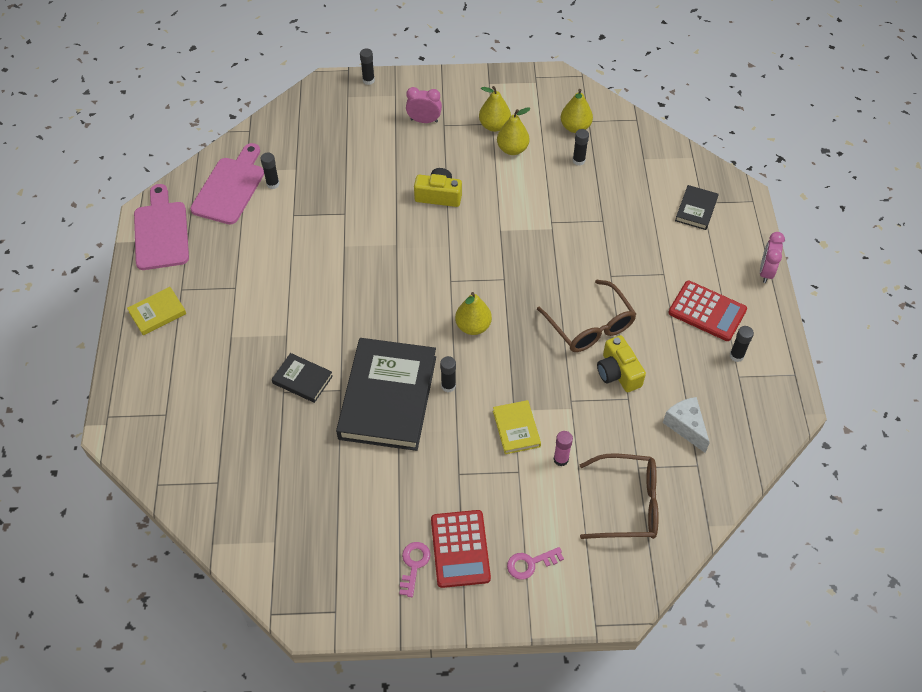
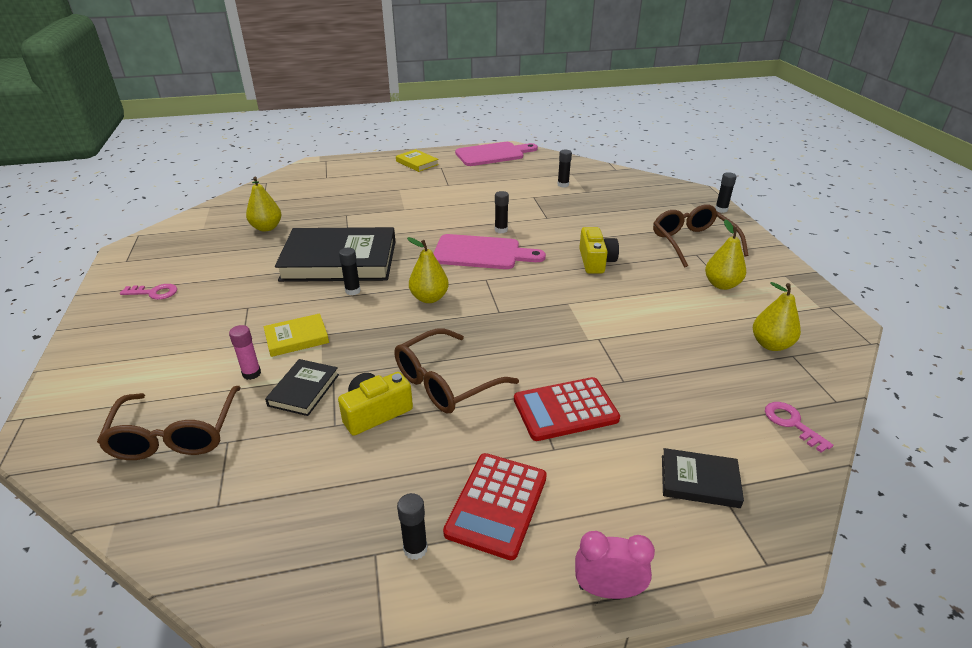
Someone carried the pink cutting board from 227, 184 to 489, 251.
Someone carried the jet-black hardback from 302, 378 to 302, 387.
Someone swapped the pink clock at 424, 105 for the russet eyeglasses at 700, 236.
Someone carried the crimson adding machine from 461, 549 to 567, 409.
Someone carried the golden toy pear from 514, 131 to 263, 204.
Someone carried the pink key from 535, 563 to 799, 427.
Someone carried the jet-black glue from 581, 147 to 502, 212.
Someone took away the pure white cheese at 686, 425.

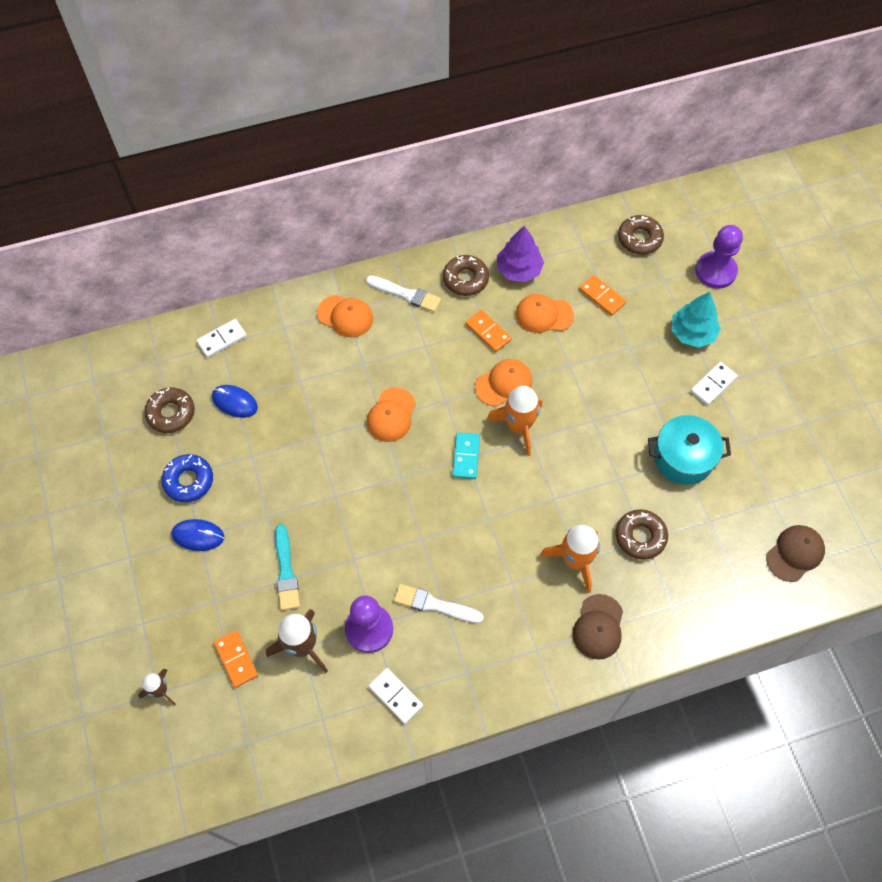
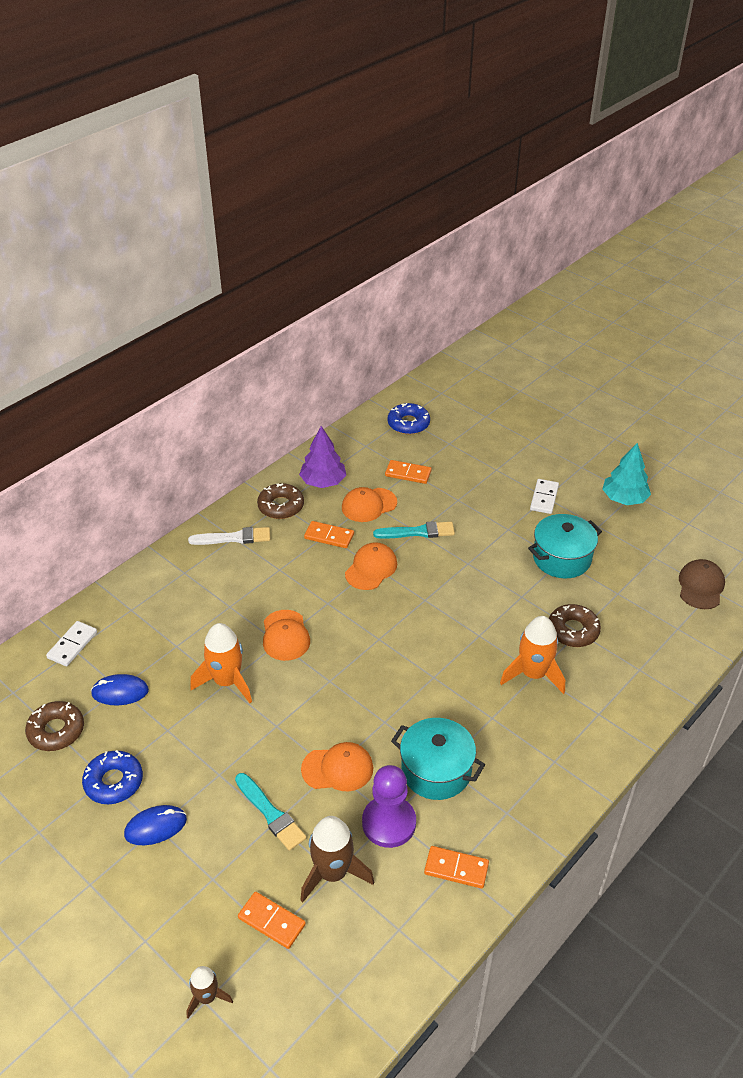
Someone carried the bright orange peaked cap from 345, 316 to 337, 766.
Someone repainted the pure white domino at 396, 696, which became the bright orange domino at 456, 867.
Someone swapped the pure white paintbrush at 439, 603 for the aqua cooking pot at 438, 759.
Someone took away the aqua domino at 466, 456.
Someone carried the bright orange toy rocket from 514, 421 to 221, 663.
Someone took away the russet peaked cap at 598, 627.
Someone repainted the russet doughnut at 641, 235, which became the blue doughnut at 408, 419.
Someone carried the aqua fir tree from 696, 320 to 627, 474.
Someone took away the purple pawn at 719, 257.
Someone put down the aqua paintbrush at 414, 530.

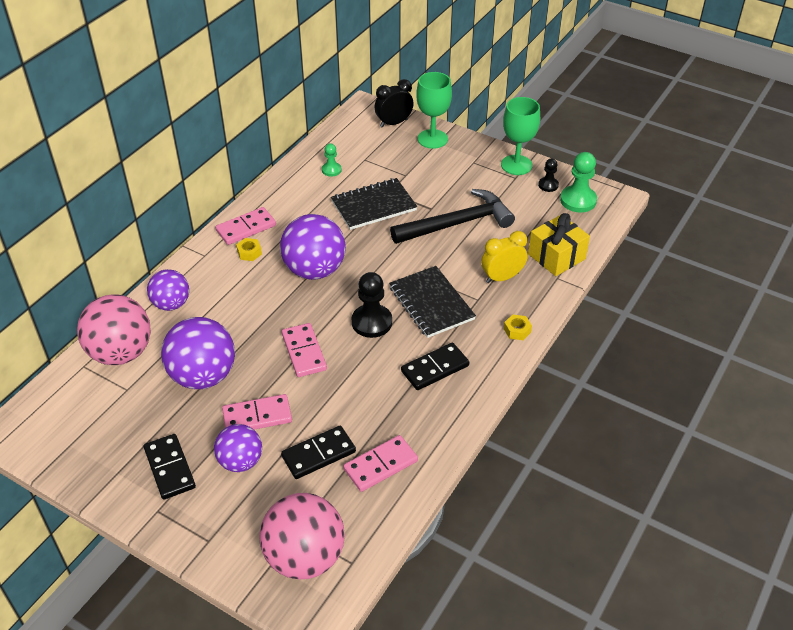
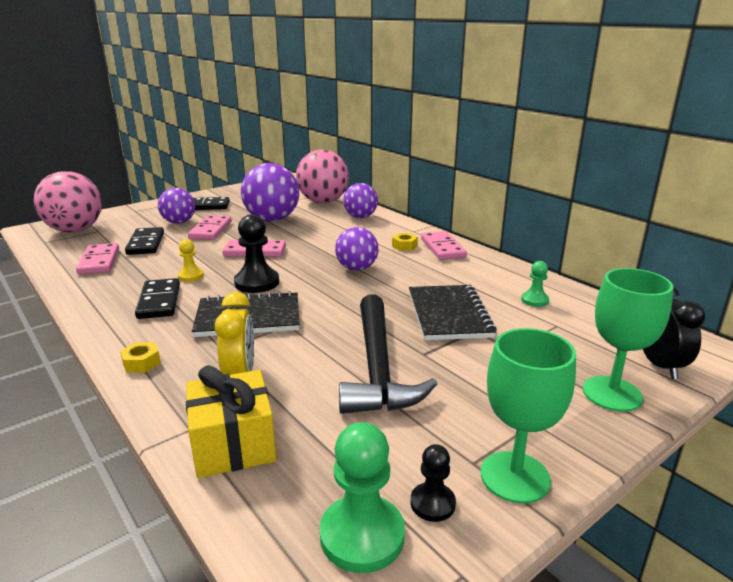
Someone scaled the purple sphere at 313, 247 by 0.62.
Someone put down the golden pawn at 191, 260.

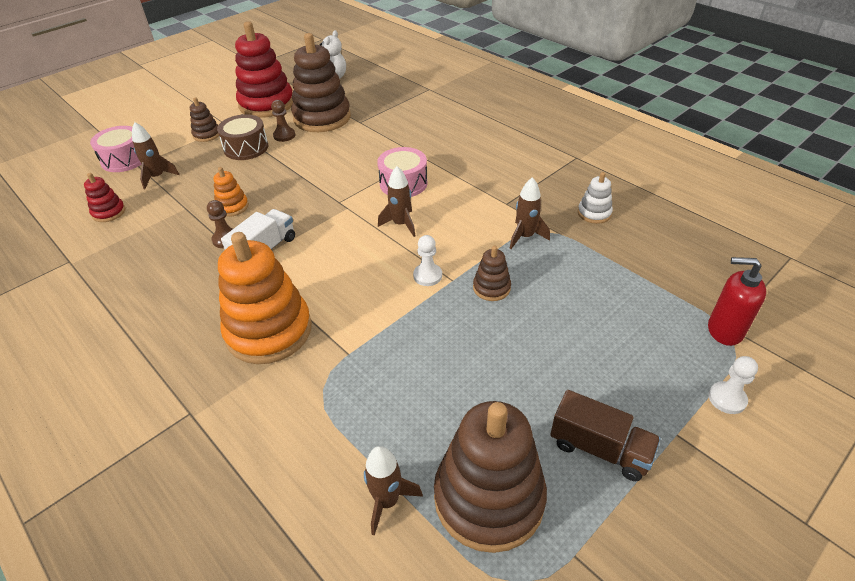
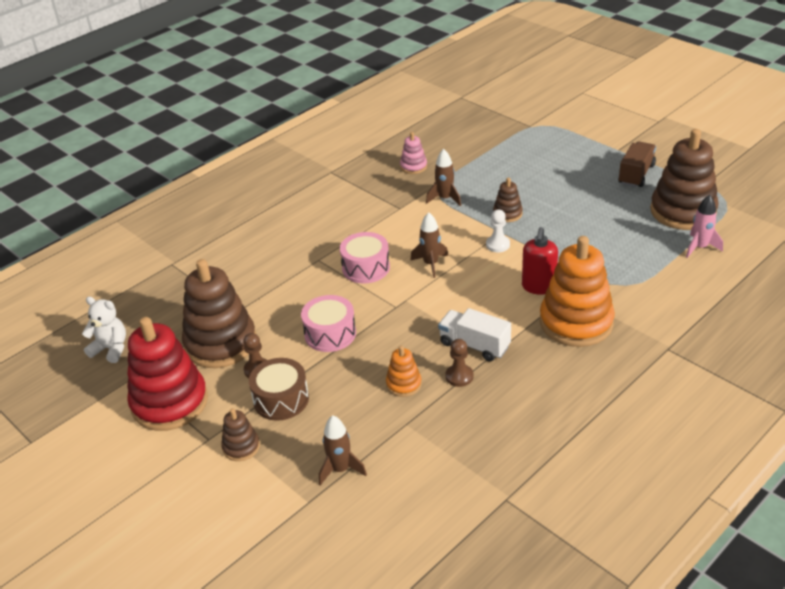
Someone took away the crimson ring stacker at 104, 197.
Someone carried the pink snare drum from 115, 149 to 328, 323.
Someone repainted the russet toy rocket at 393, 491, which became the pink toy rocket at 704, 226.
Someone repainted the pure white ring stacker at 595, 198, which became the pink ring stacker at 413, 153.
Someone carried the crimson pump bottle from 737, 301 to 540, 261.
Someone took away the pure white pawn at 733, 385.

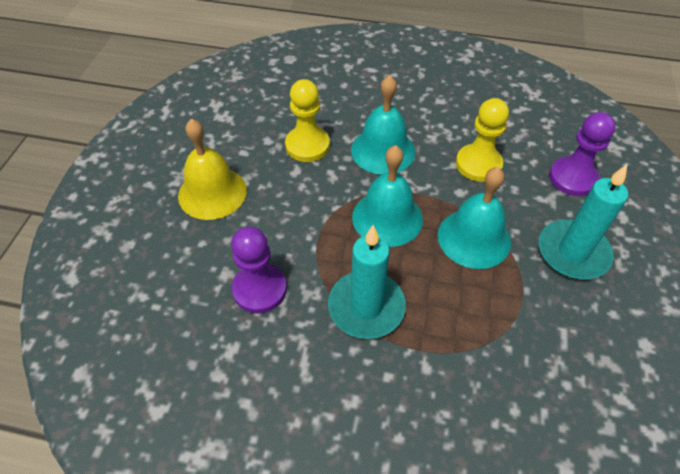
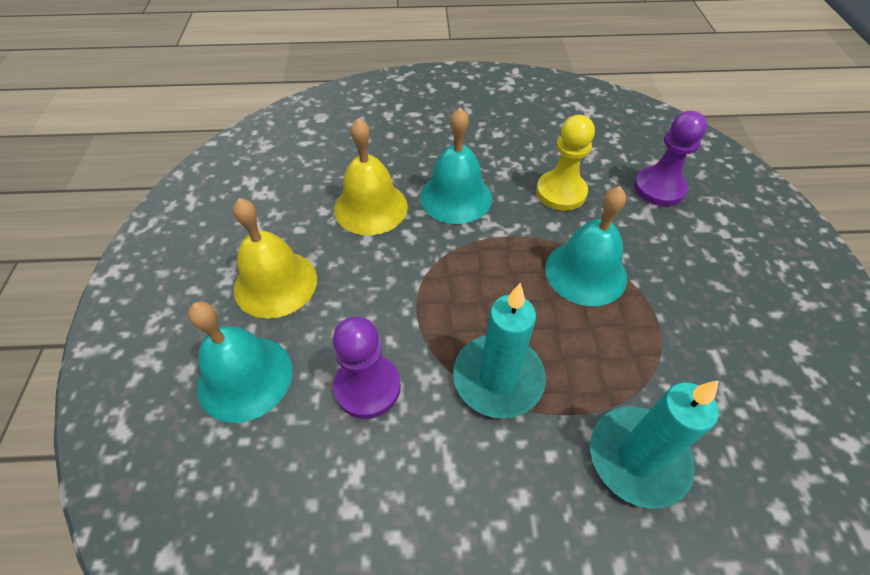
Someone swapped the golden pawn at 307, 120 for the golden hand bell at 371, 176.
Someone carried the aqua hand bell from 387, 196 to 240, 362.
Someone carried the aqua pillar candle from 583, 221 to 654, 444.

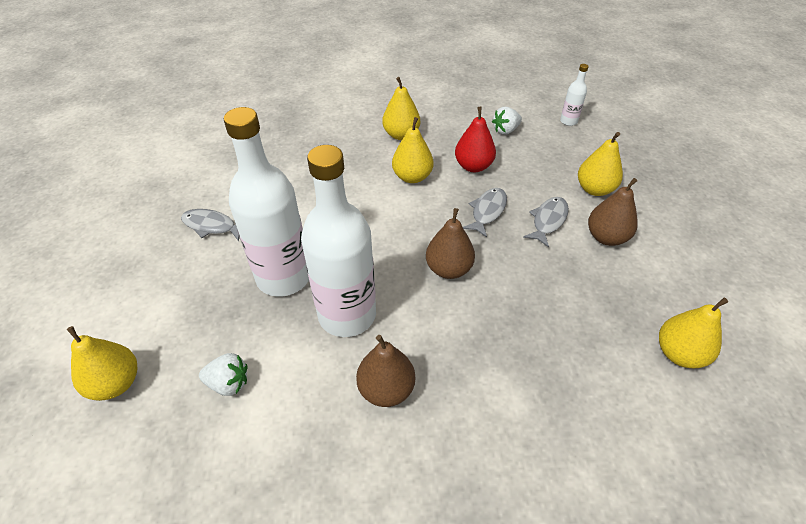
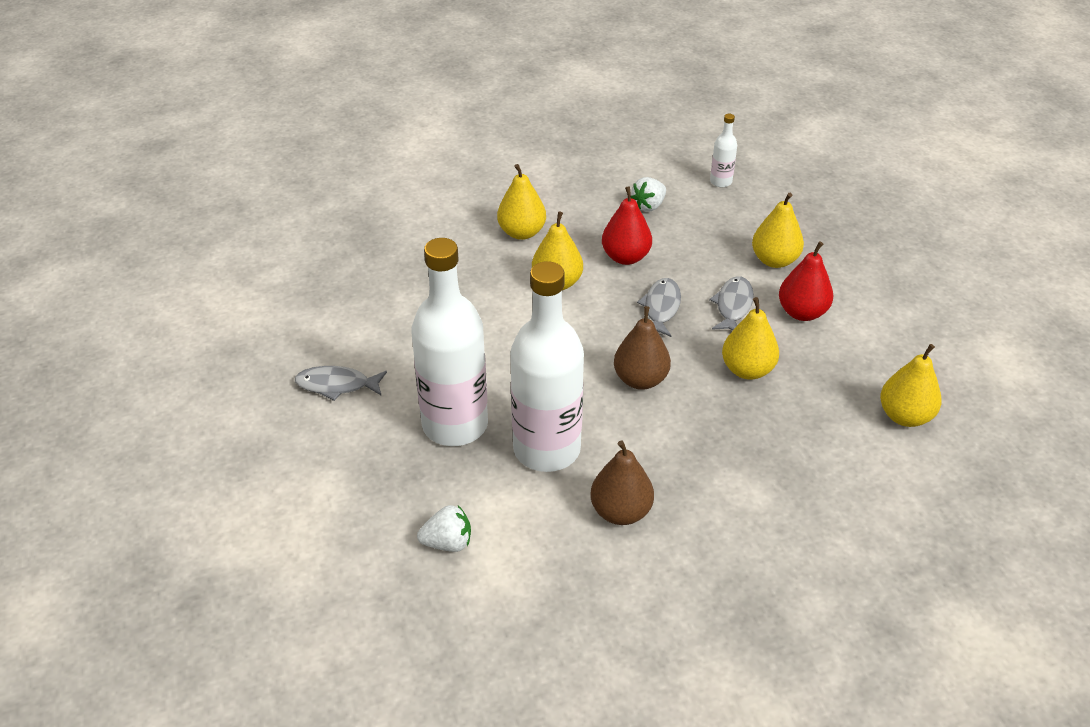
Someone carried the golden toy pear from 102, 363 to 750, 338.
Someone repainted the russet toy pear at 613, 212, which became the crimson toy pear at 806, 281.

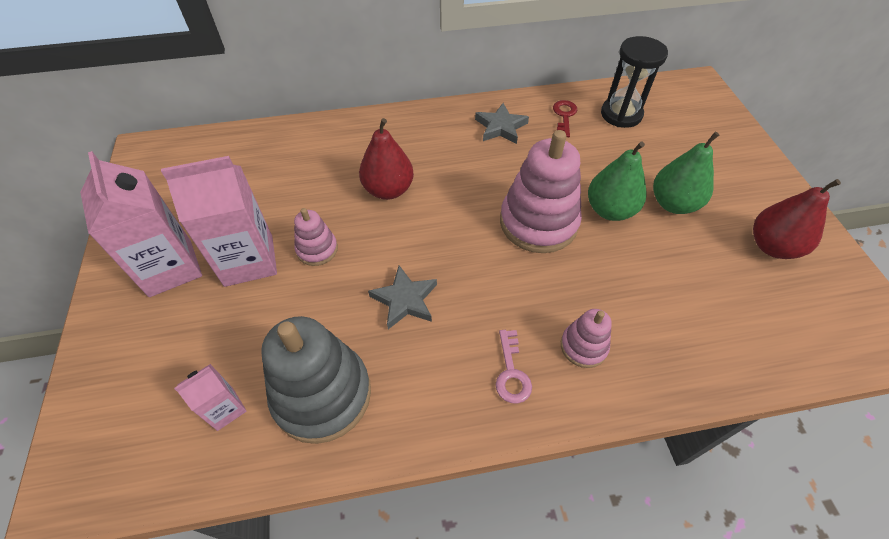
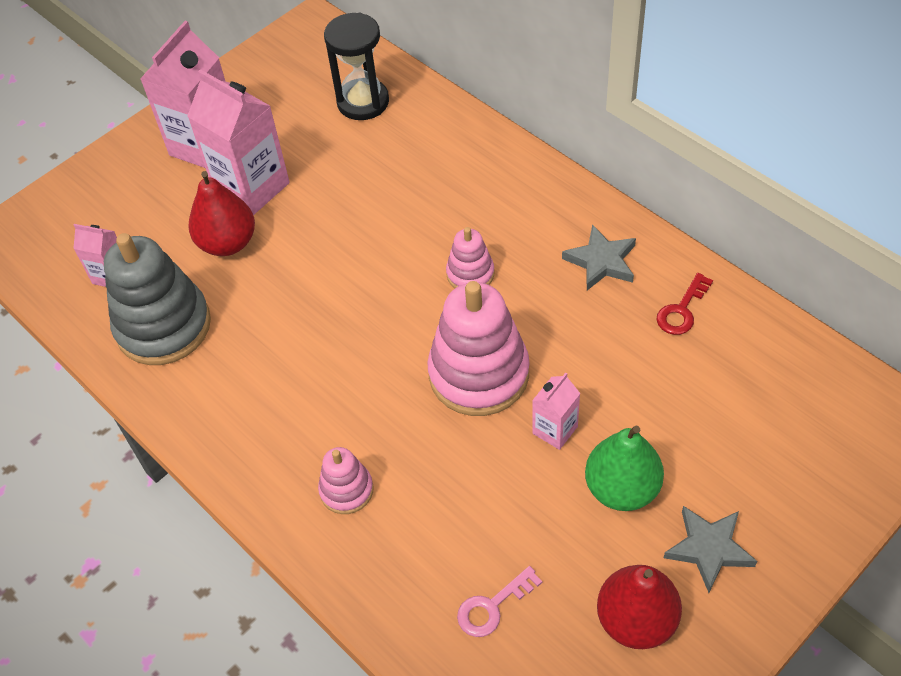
Someone carried the pink ring stacker from 316, 237 to 470, 257.
Someone carried the crimson toy pear from 386, 159 to 221, 213.
Someone carried the gray star shape from 402, 297 to 710, 549.
Someone carried the pink key from 514, 367 to 499, 601.
Someone rotated the crimson key at 565, 118 by 150 degrees clockwise.
Someone swapped the green toy pear at 617, 181 for the pink juice carton at 556, 411.
Someone carried the jet-black sand timer from 634, 82 to 356, 66.

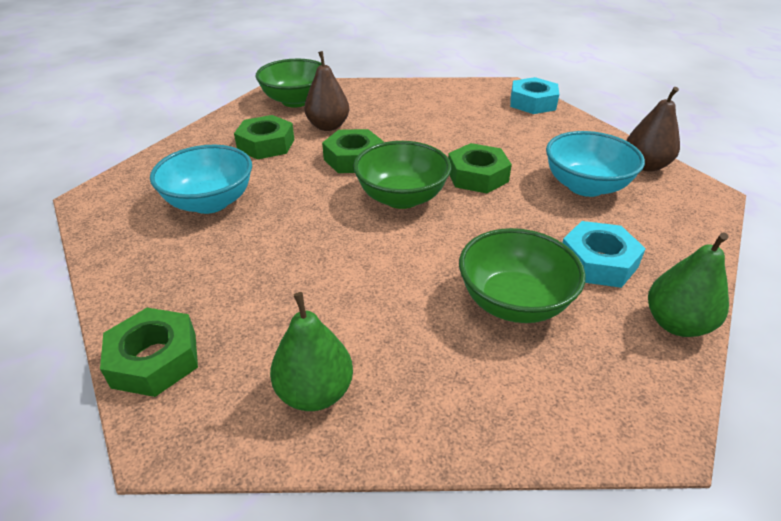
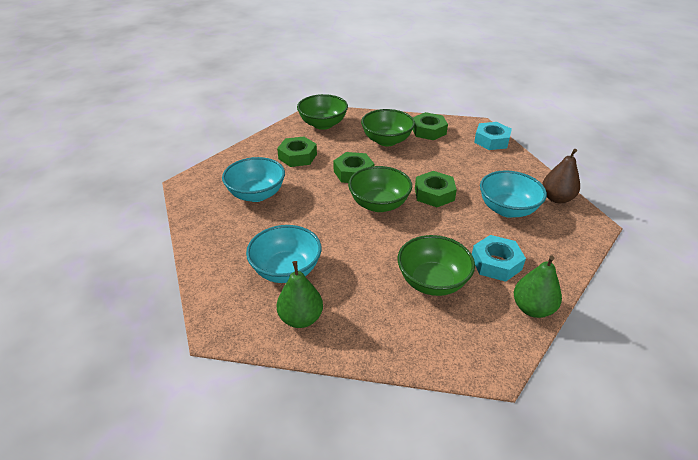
Someone carried the green hex nut from 149, 352 to 430, 126.
Someone took away the russet toy pear at 326, 91.
Someone put down the aqua deep dish at 284, 254.
Someone put down the green deep dish at 388, 127.

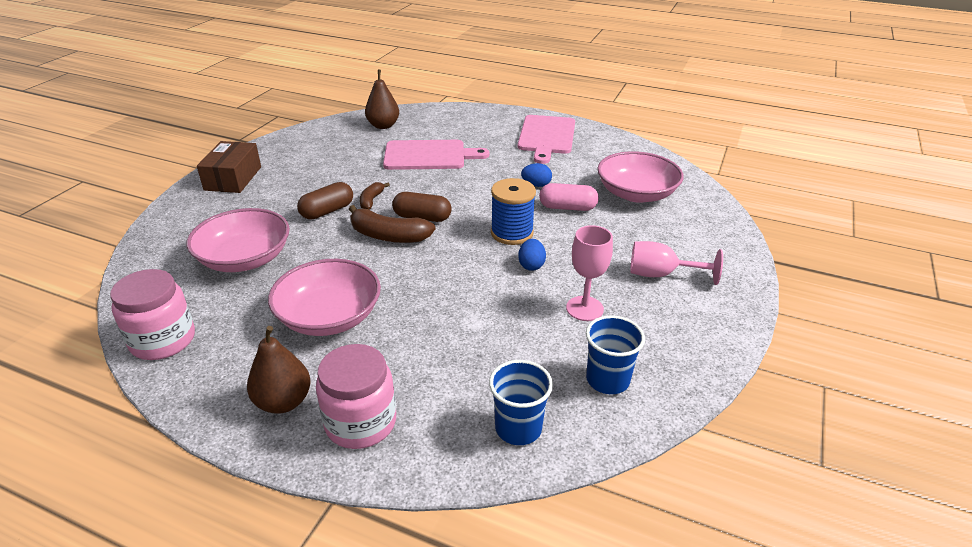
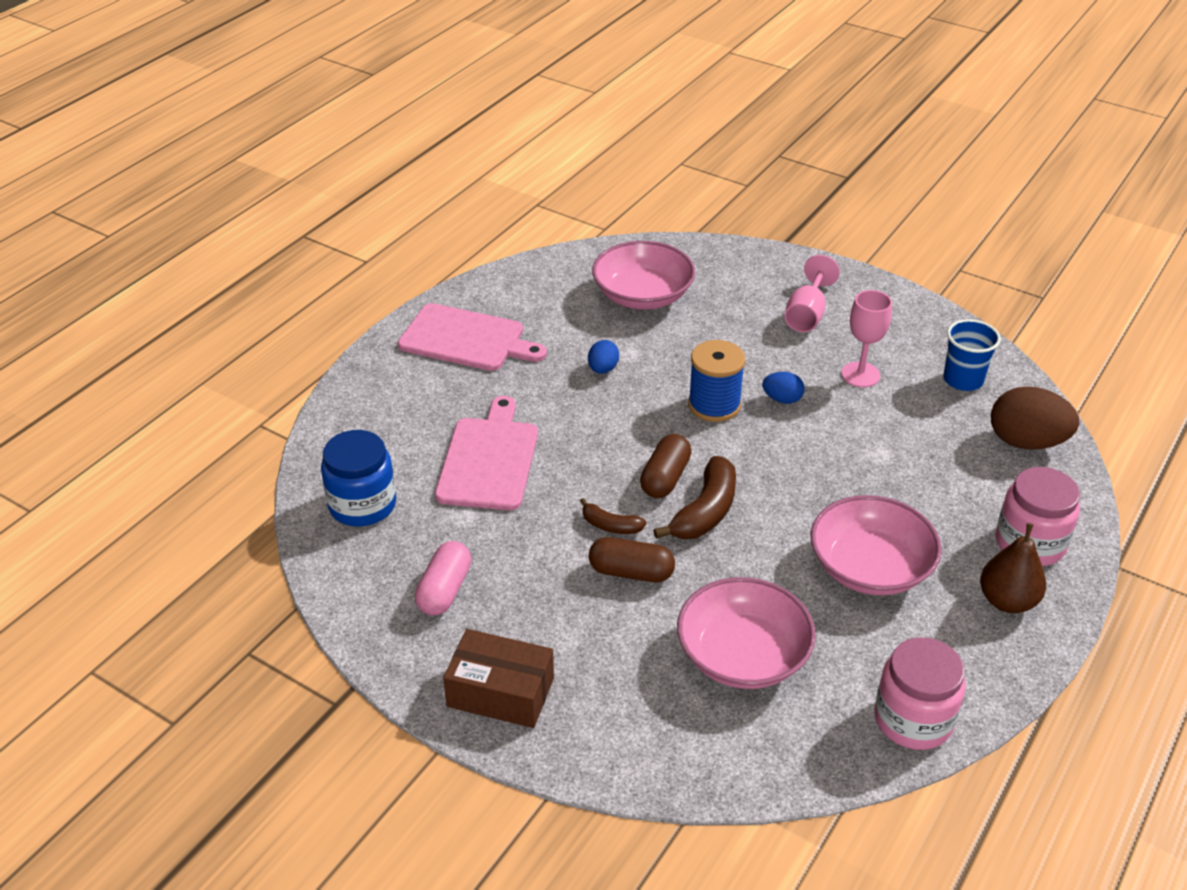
Someone rotated the russet pill at 325, 200 by 45 degrees counterclockwise.
Someone swapped the russet toy pear at 382, 99 for the blue preserve jar at 358, 478.
Someone swapped the blue tumbler at 521, 402 for the russet egg shape at 1035, 418.
Someone carried the pink pill from 569, 197 to 443, 578.

